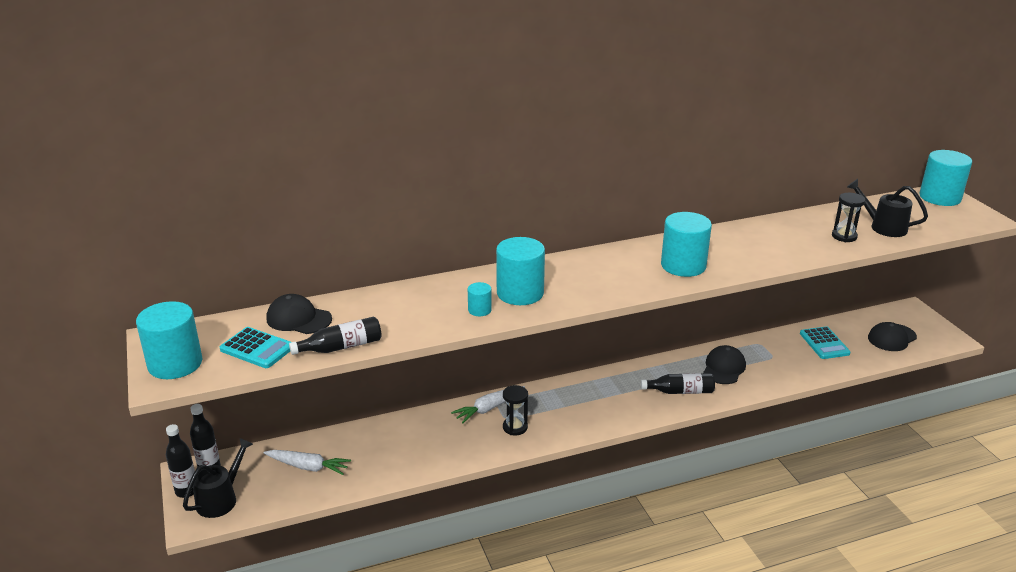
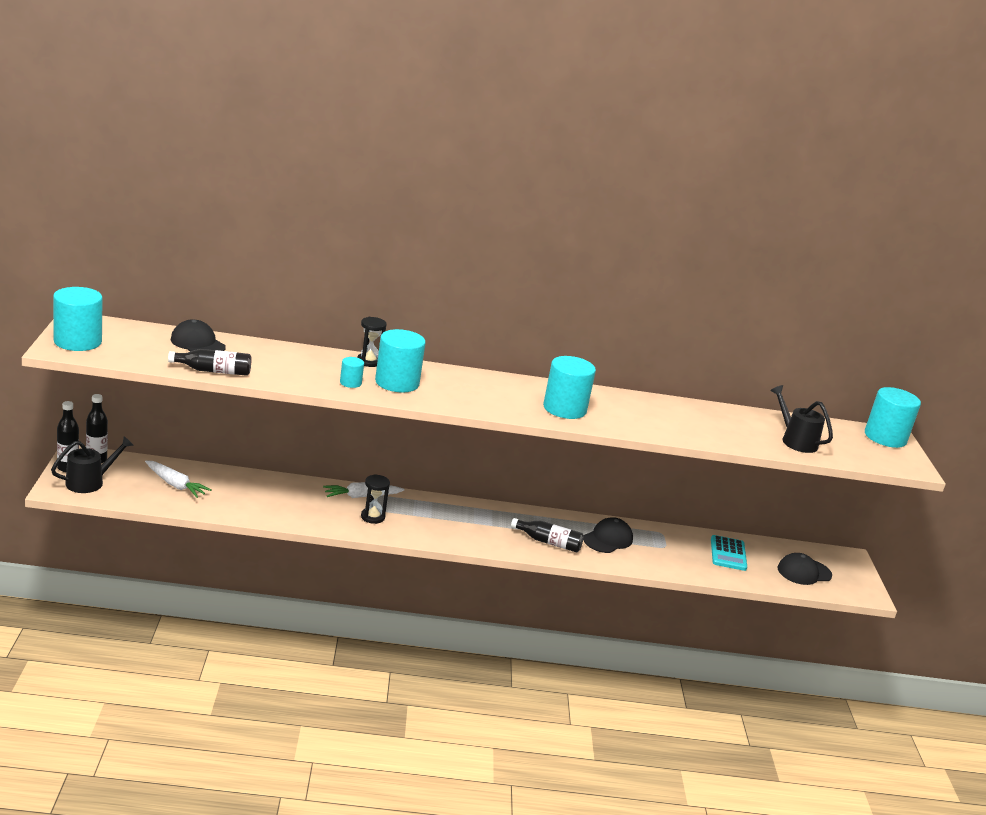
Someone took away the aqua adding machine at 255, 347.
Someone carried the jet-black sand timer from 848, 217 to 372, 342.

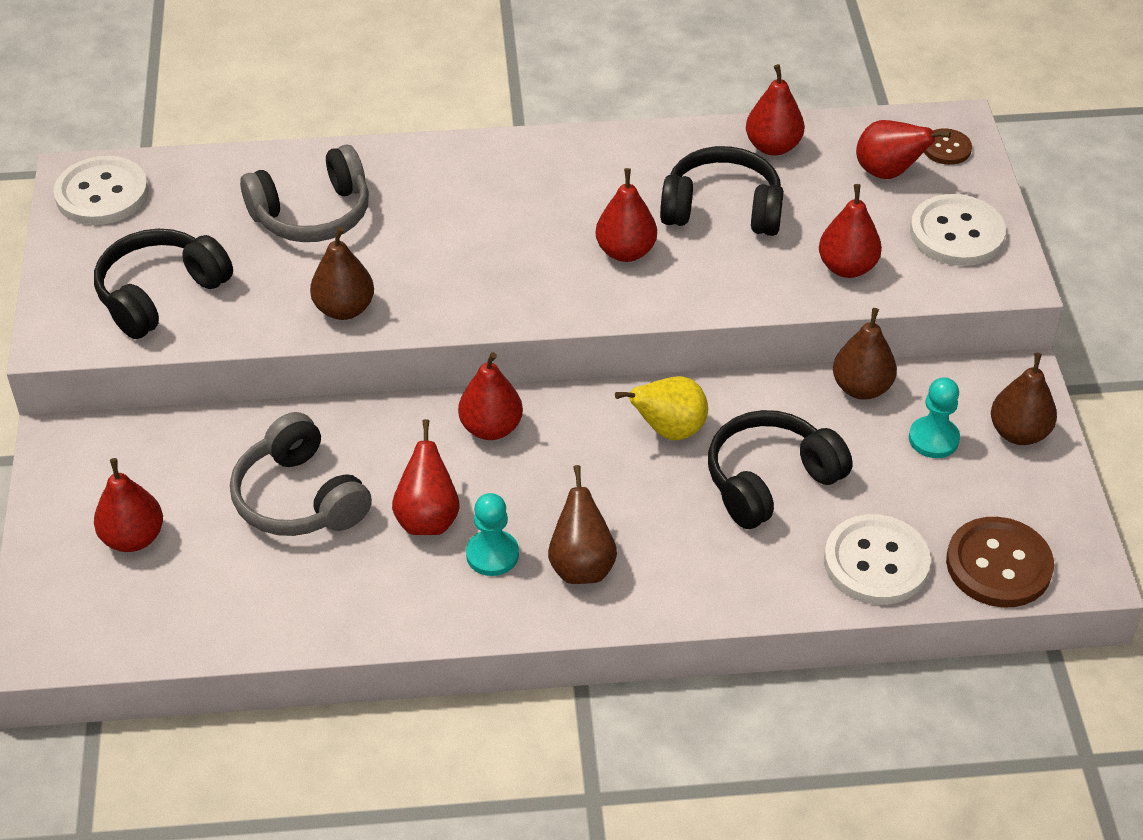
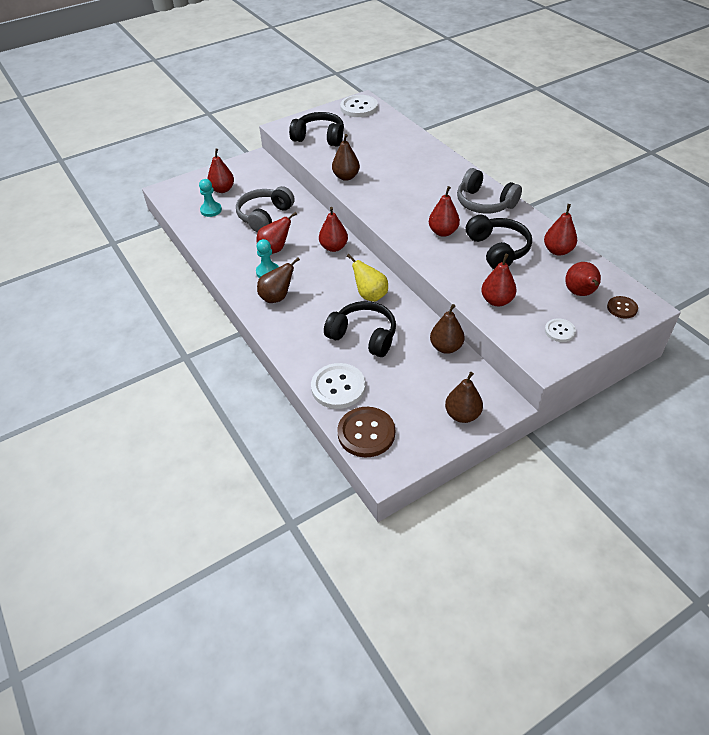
Someone carried the gray headset from 304, 193 to 489, 191.
Someone carried the aqua pawn from 934, 417 to 210, 198.
Someone scaled the pure white button at 958, 230 by 0.54.

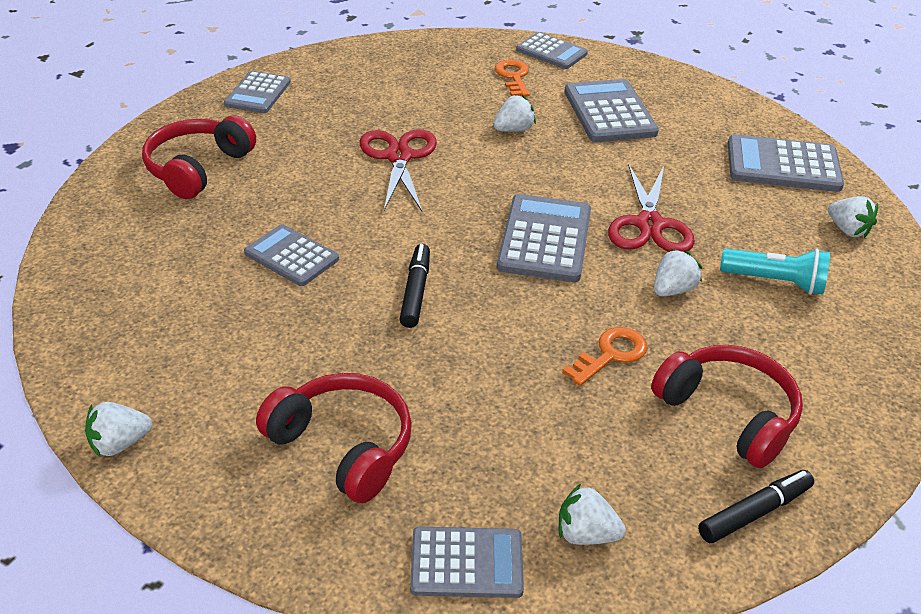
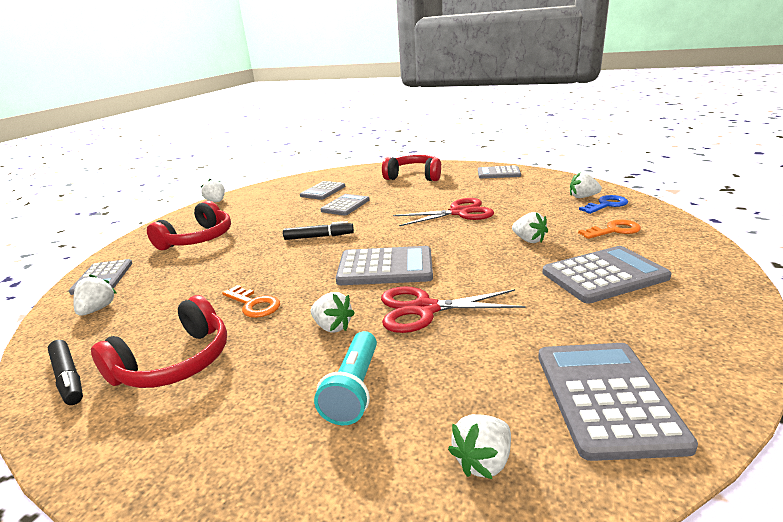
Someone carried the gray adding machine from 552, 50 to 322, 190.
Someone put down the pure white berry at 586, 185.
Someone put down the blue key at 603, 204.

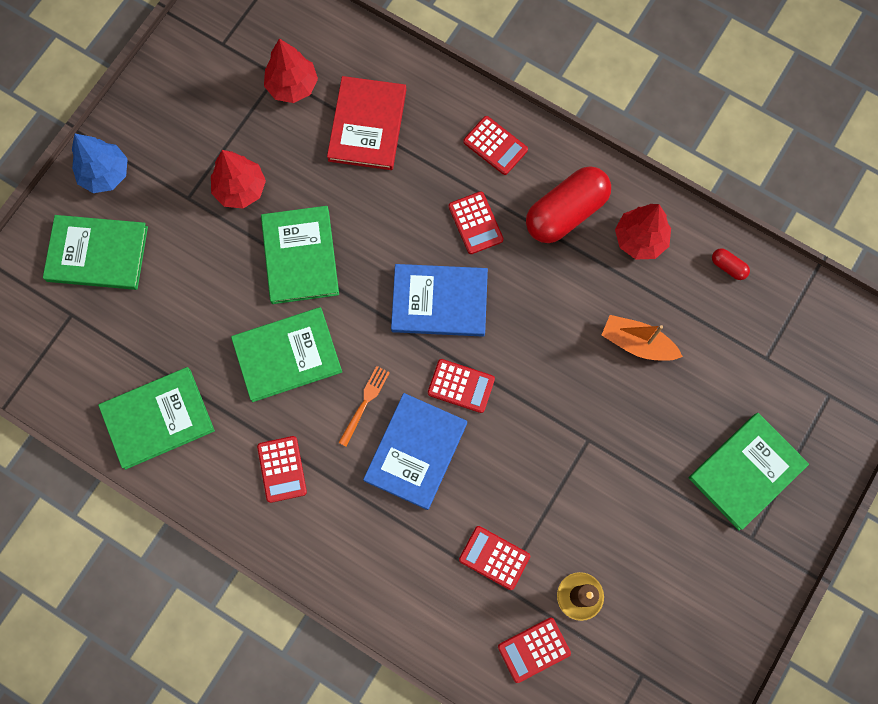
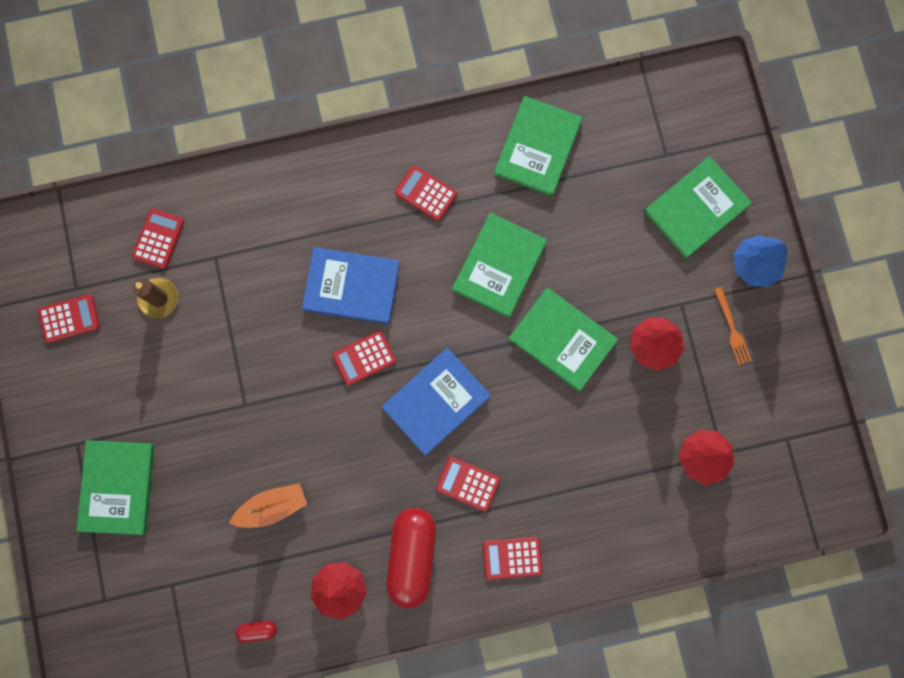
Someone took away the crimson hardback at 366, 123.
Someone carried the bright orange table fork from 364, 406 to 733, 326.
Someone rotated the blue hardback at 415, 451 by 60 degrees counterclockwise.
Someone carried the crimson adding machine from 494, 558 to 69, 318.

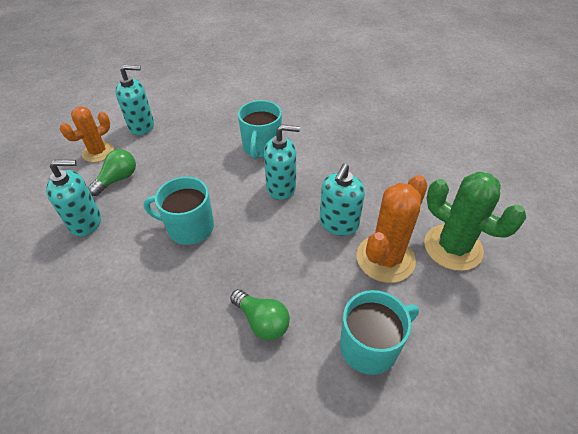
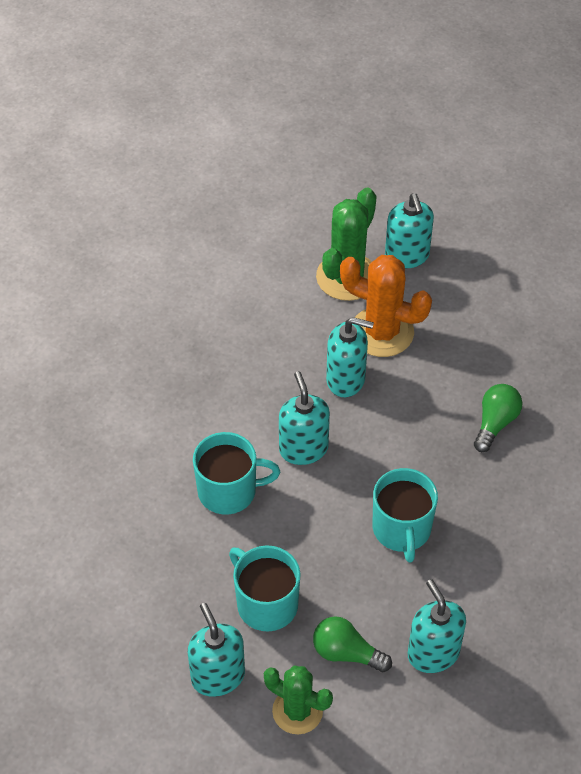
Someone repainted the bright orange saguaro cactus at 87, 134, which became the green saguaro cactus at 298, 700.
Someone carried the aqua coffee mug from 379, 332 to 265, 588.
Someone put down the aqua pump bottle at 409, 231.

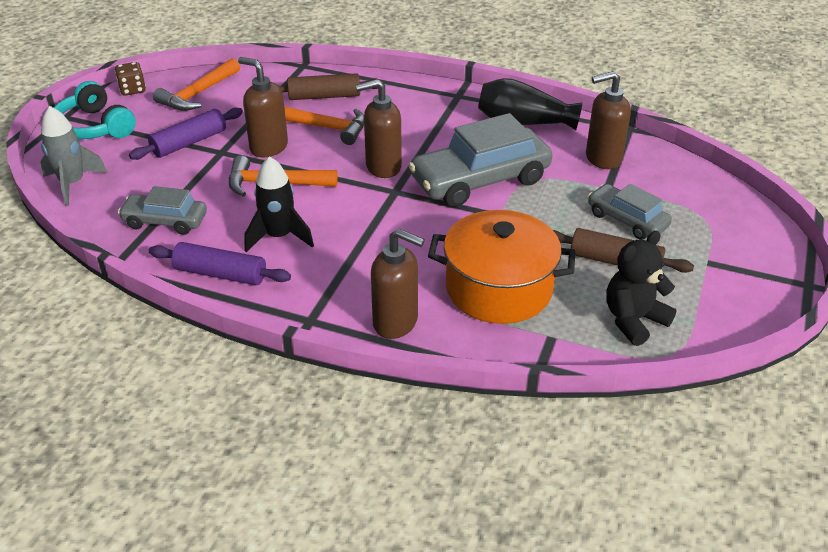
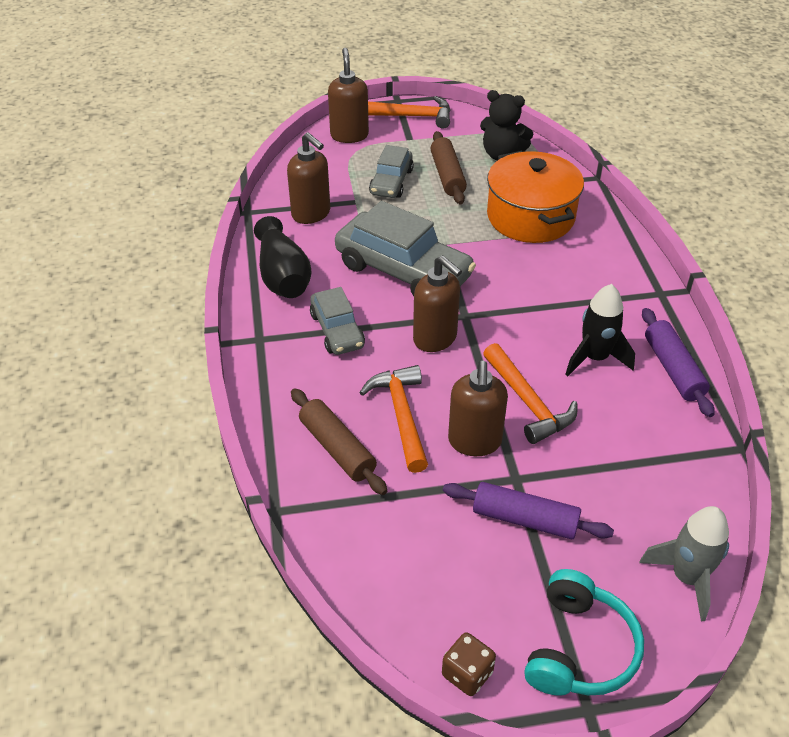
Someone carried the gray toy car from 162, 210 to 337, 321.
Someone carried the bright orange hammer from 196, 84 to 409, 112.
Someone carried the russet pump bottle from 398, 283 to 348, 95.

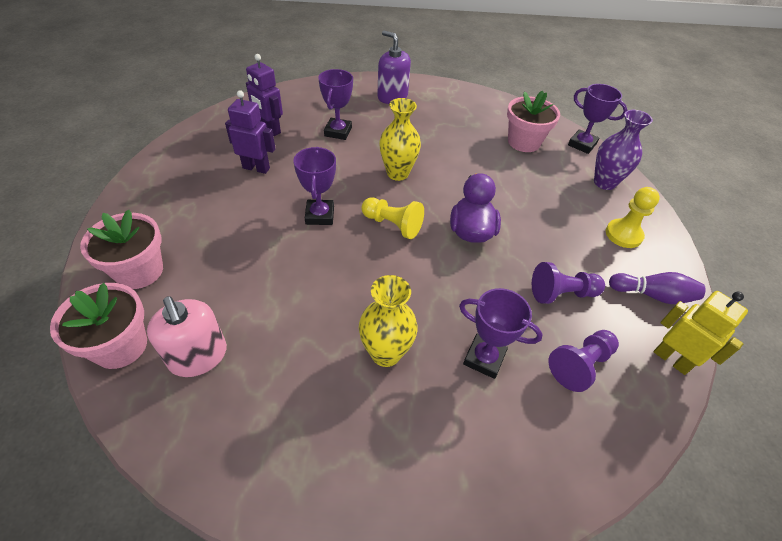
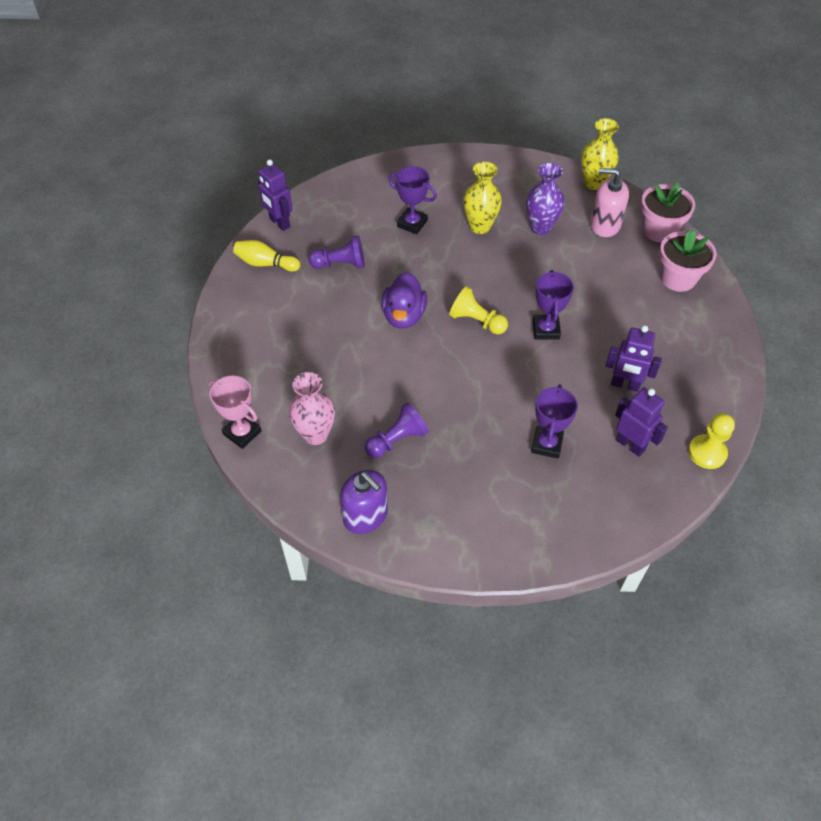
Someone rotated the pink pump bottle at 187, 336 by 45 degrees counterclockwise.
Someone carried the purple pump bottle from 394, 67 to 364, 502.
Someone carried the golden flower vase from 400, 139 to 600, 154.
Someone swapped the pink plant pot at 533, 121 for the pink flower vase at 312, 408.
Someone carried the purple pawn from 583, 361 to 396, 430.
Someone repainted the purple award cup at 597, 119, which became the pink award cup at 235, 412.
Someone carried the purple flower vase from 623, 150 to 545, 199.
Someone carried the golden pawn from 633, 217 to 711, 441.
Someone repainted the purple tenpin at 657, 288, which became the golden tenpin at 266, 256.
Someone repainted the golden robot at 701, 333, which became the purple robot at 275, 195.

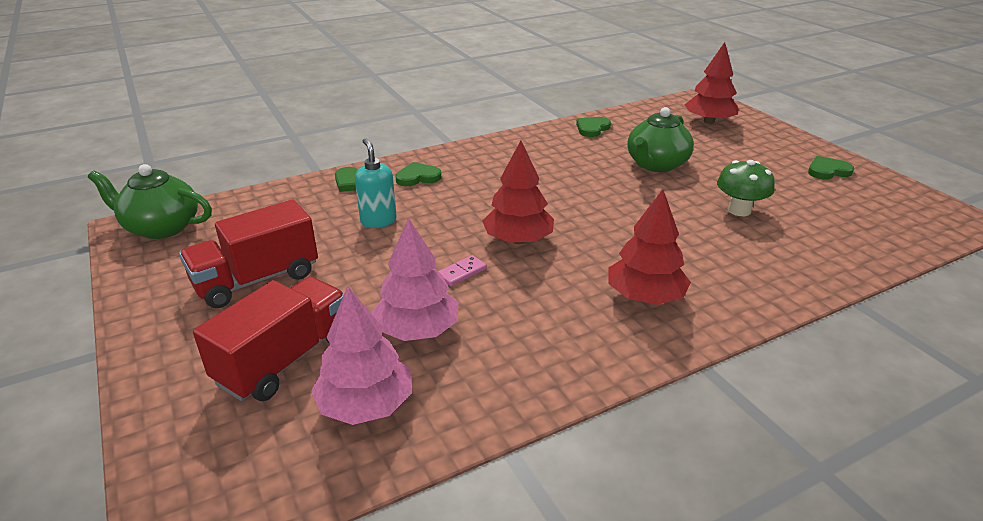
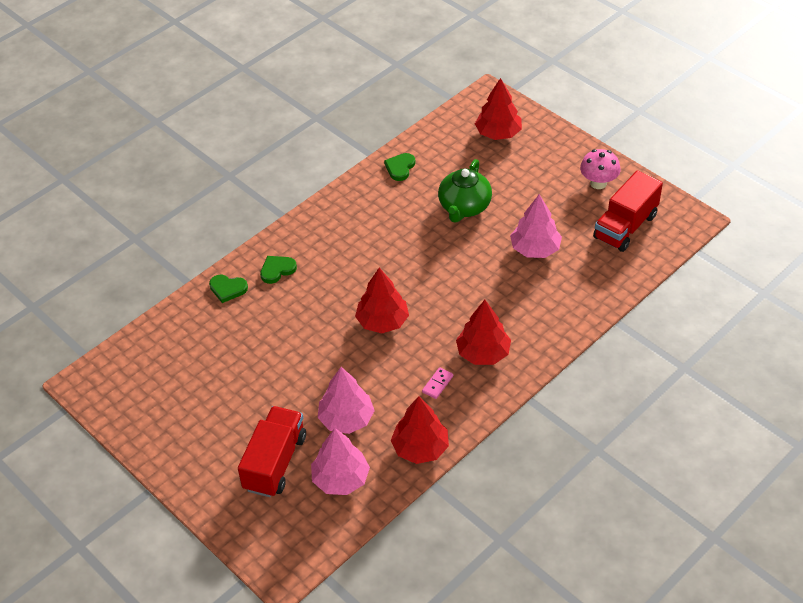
Someone took away the green tea pot at 150, 201.
Someone carried the crimson truck from 248, 254 to 628, 211.
Someone took away the aqua pump bottle at 376, 183.
Someone carried the pink domino from 462, 270 to 437, 383.
Someone swapped the green toadstool at 746, 188 for the pink fir tree at 536, 226.
Someone swapped the green heart shape at 831, 167 for the pink toadstool at 600, 169.
Someone put down the crimson fir tree at 420, 430.

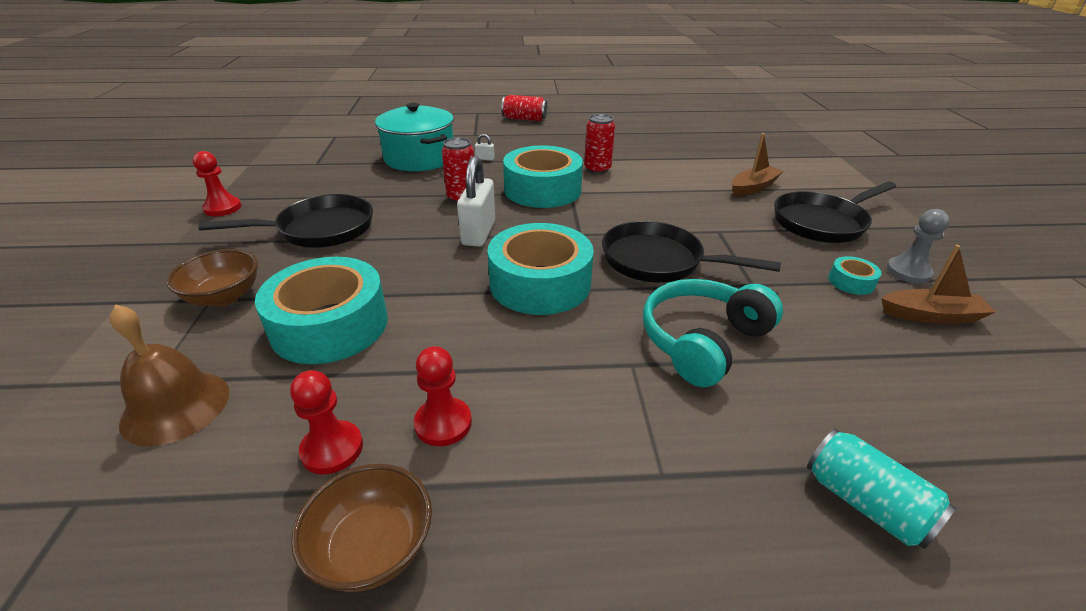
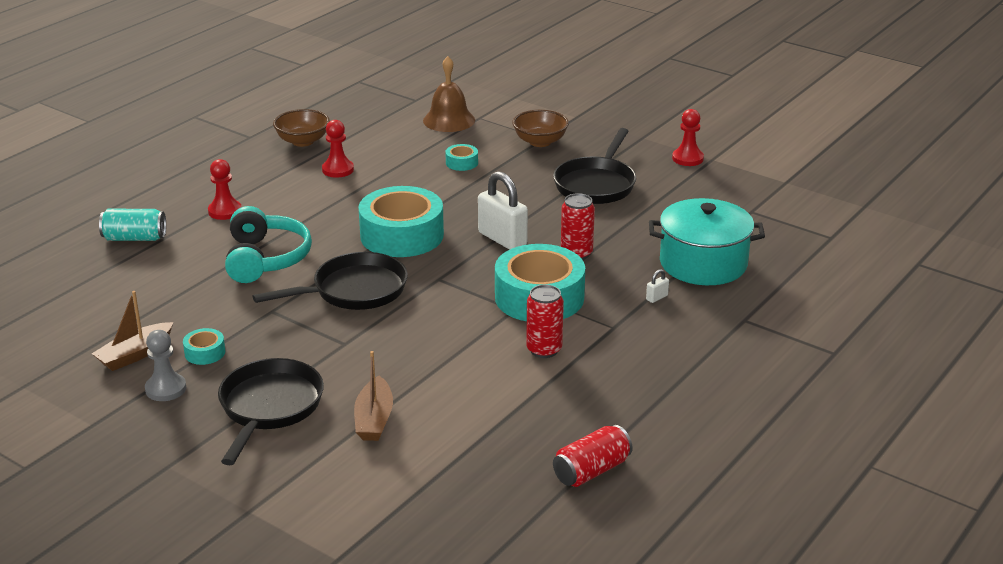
Someone scaled the aqua sticky tape at 321, 310 by 0.42.
Someone carried the crimson pawn from 326, 422 to 224, 189.
Someone carried the crimson soda can from 524, 108 to 593, 456.

